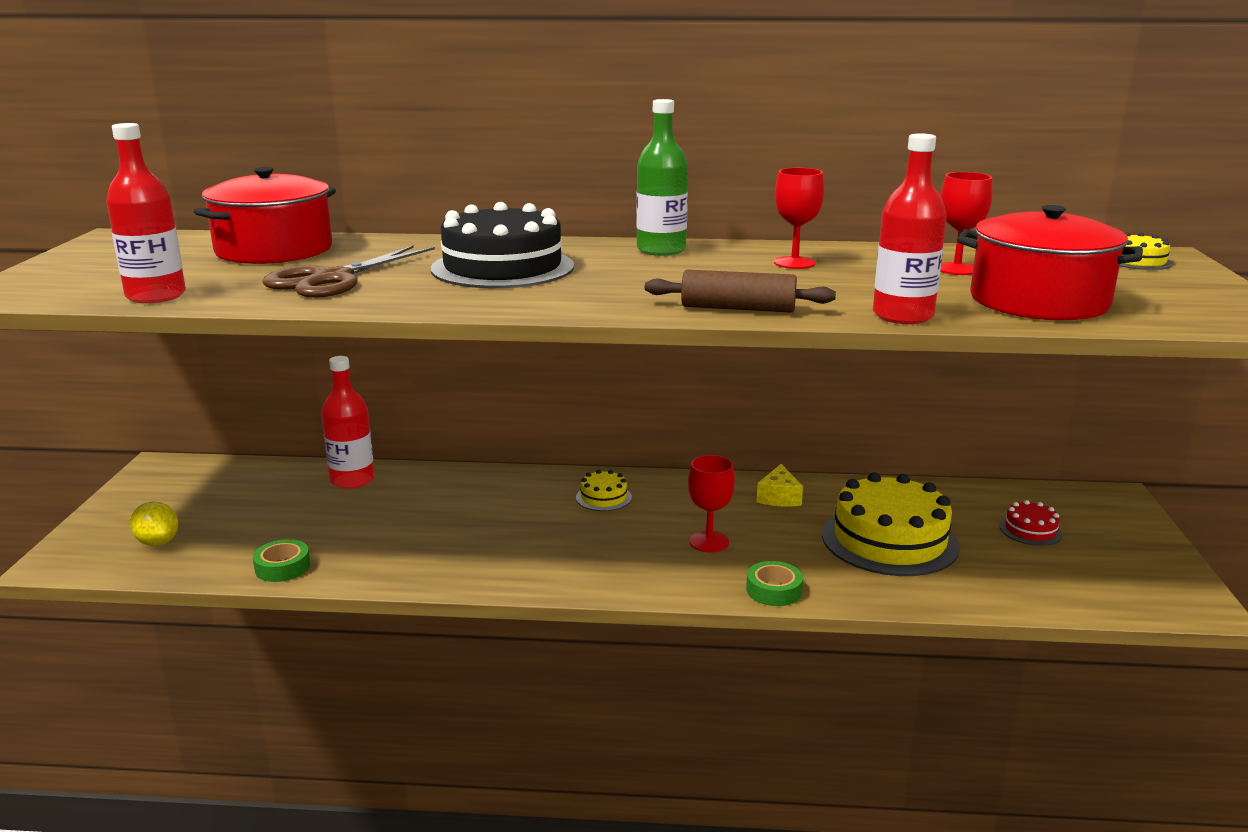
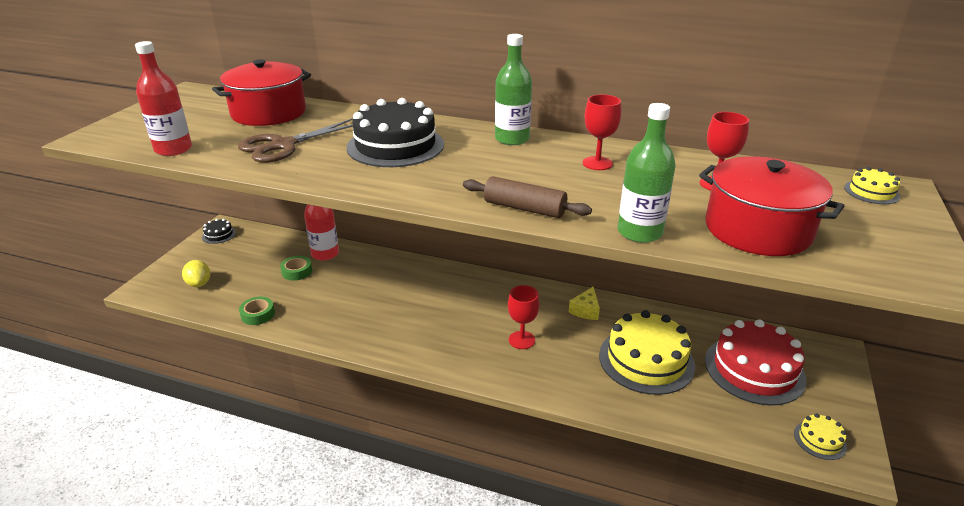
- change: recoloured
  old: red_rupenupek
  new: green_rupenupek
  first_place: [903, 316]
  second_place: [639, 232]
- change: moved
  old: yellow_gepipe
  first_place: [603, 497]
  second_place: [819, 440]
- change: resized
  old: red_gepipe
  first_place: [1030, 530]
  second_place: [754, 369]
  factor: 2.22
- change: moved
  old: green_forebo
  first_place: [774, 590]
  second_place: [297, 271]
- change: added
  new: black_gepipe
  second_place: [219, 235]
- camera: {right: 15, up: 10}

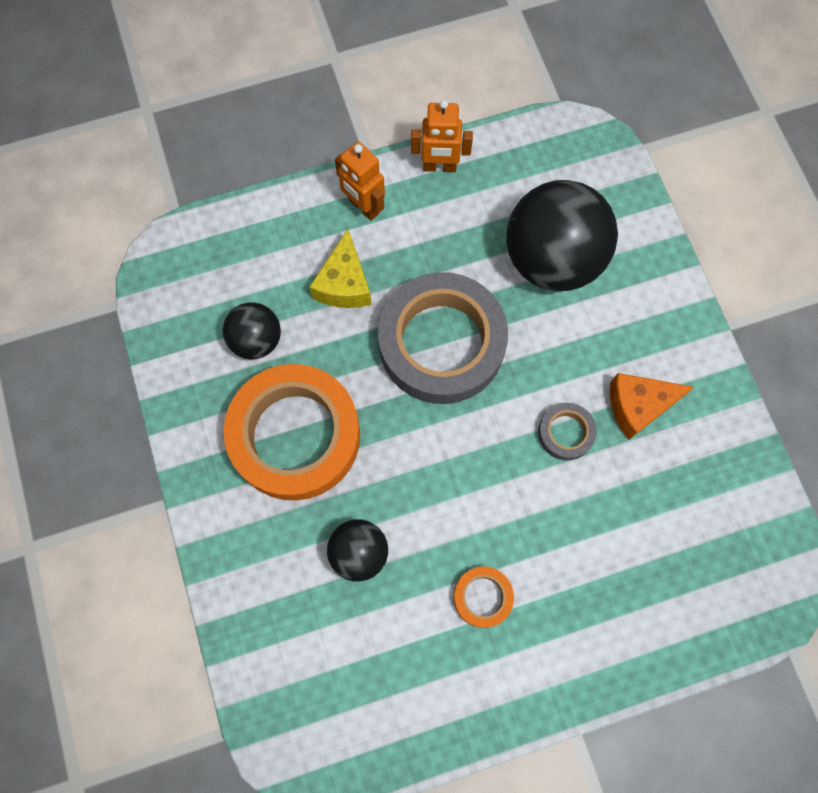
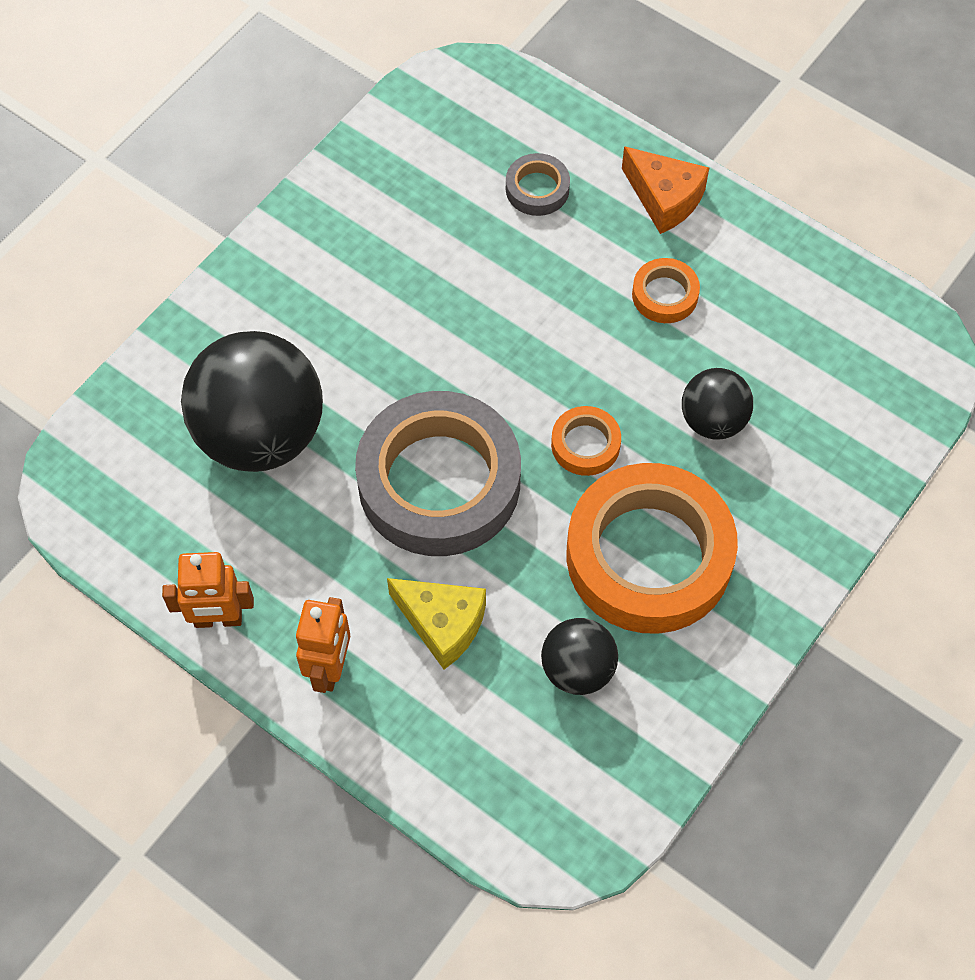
- change: turned
  old: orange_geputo
  first_place: [439, 167]
  second_place: [218, 619]
  degrees: 120
- change: turned
  old: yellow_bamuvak
  first_place: [344, 283]
  second_place: [442, 624]
  degrees: 60
- change: moved
  old: orange_bamuvak
  first_place: [638, 406]
  second_place: [664, 199]
- change: moved
  old: grey_forebo
  first_place: [565, 433]
  second_place: [537, 189]
- change: added
  new: orange_forebo
  second_place: [585, 444]
- camera: {right: -125, up: -10}

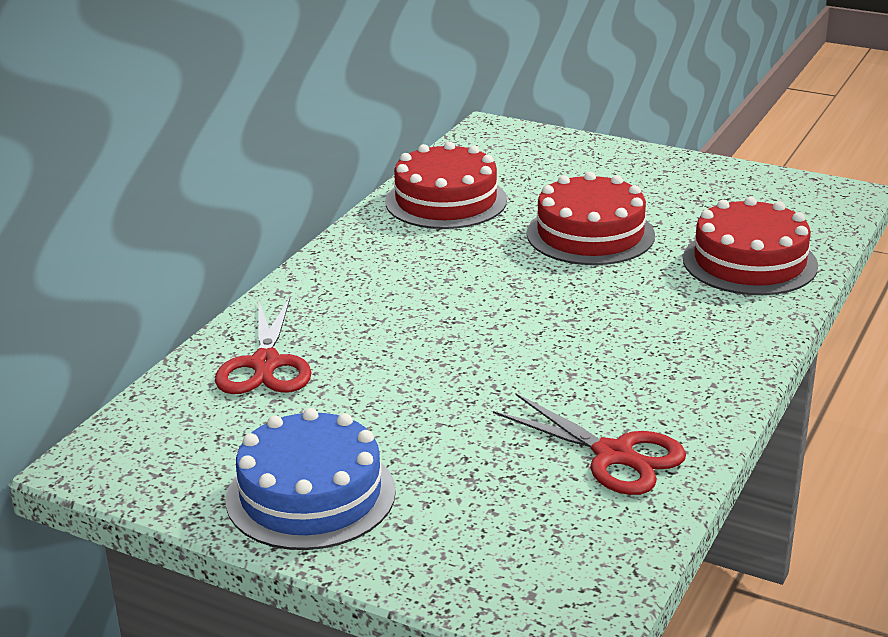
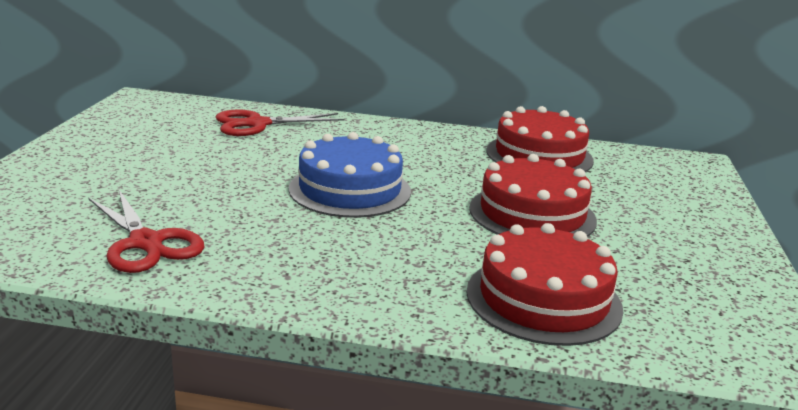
- change: turned
  old: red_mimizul
  first_place: [613, 455]
  second_place: [146, 243]
  degrees: -60
- change: moved
  old: blue_gepipe
  first_place: [311, 495]
  second_place: [350, 190]
- camera: {right: 70, up: -5}

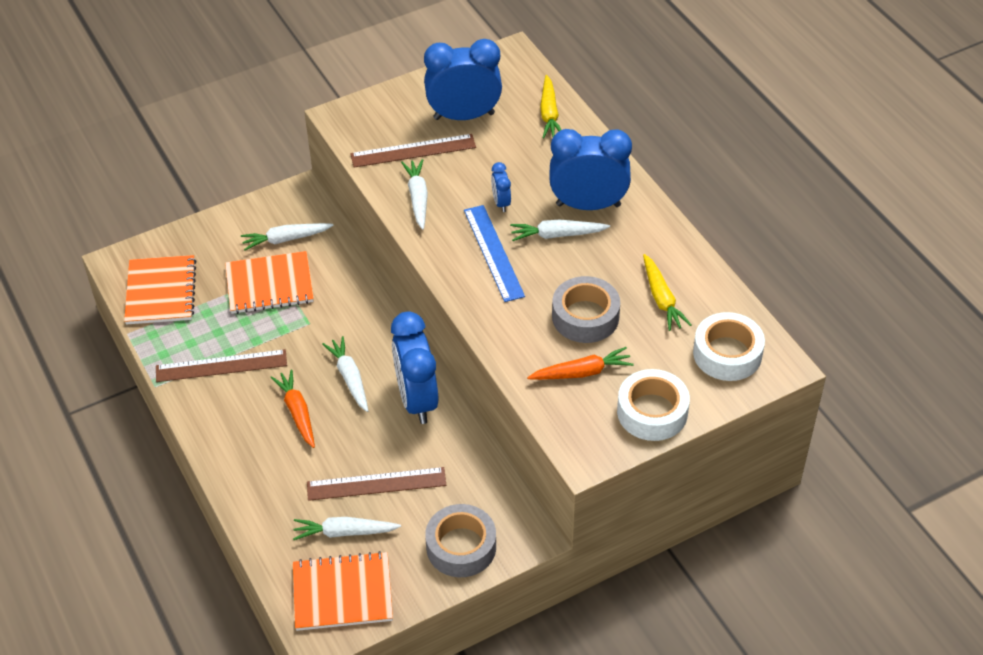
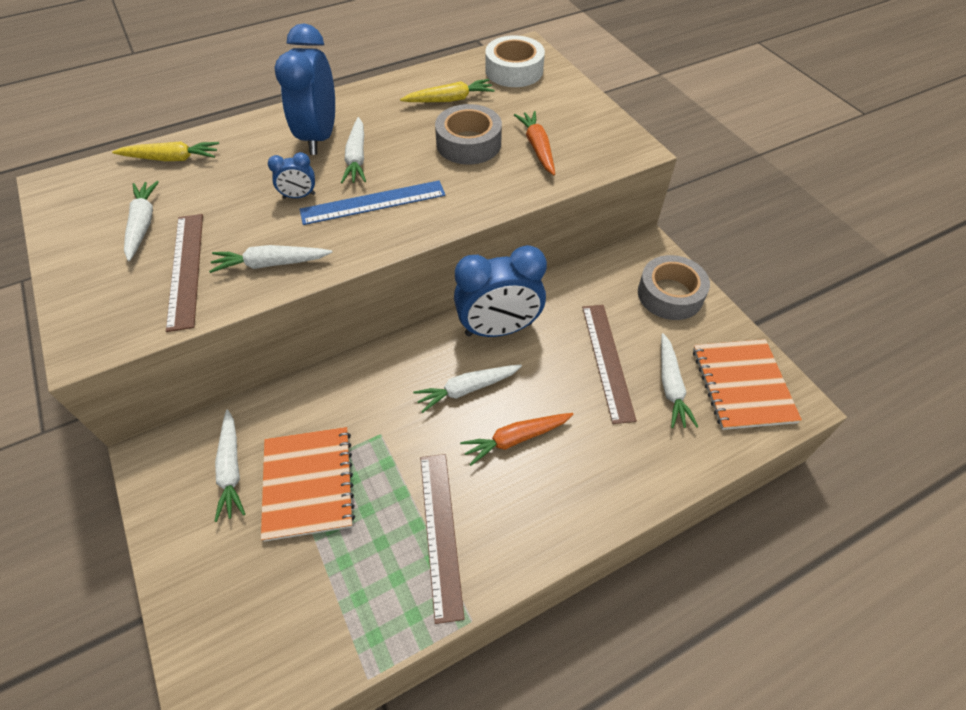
- change: replaced
  old: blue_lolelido
  new: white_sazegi
  first_place: [464, 116]
  second_place: [143, 224]
- change: removed
  old: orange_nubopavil
  first_place: [161, 292]
- change: removed
  old: white_forebo
  first_place: [652, 412]
- camera: {right: -90, up: 5}

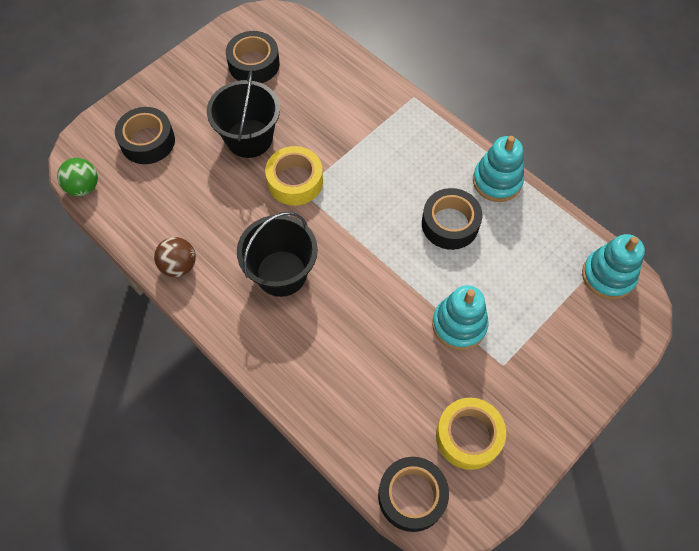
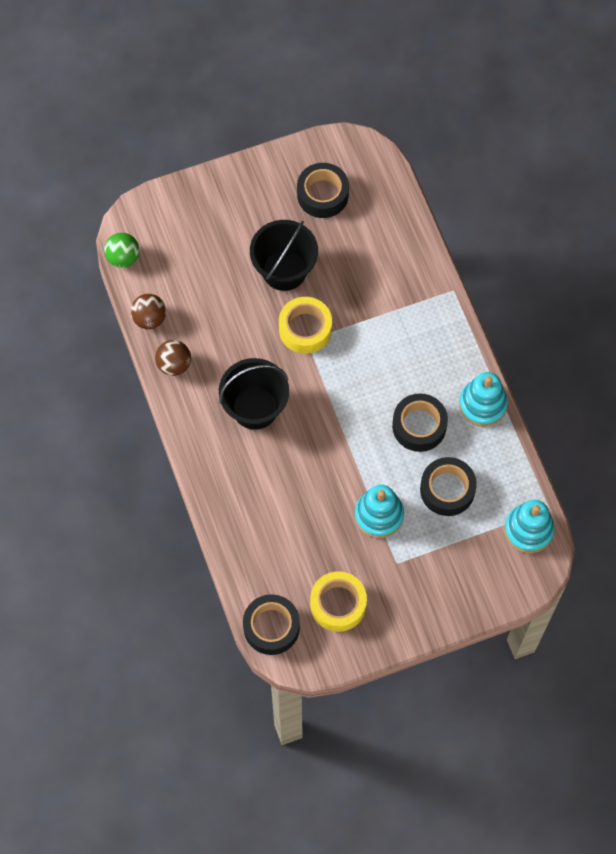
- change: moved
  old: black_forebo
  first_place: [147, 141]
  second_place: [447, 490]
- change: added
  new: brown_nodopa
  second_place: [149, 318]
- camera: {right: 25, up: 5}

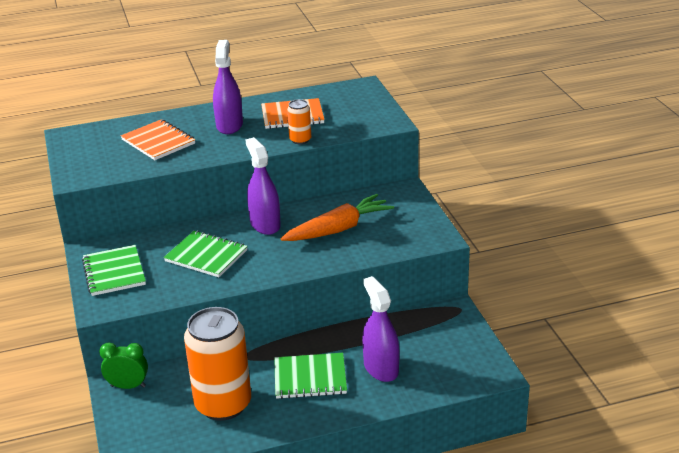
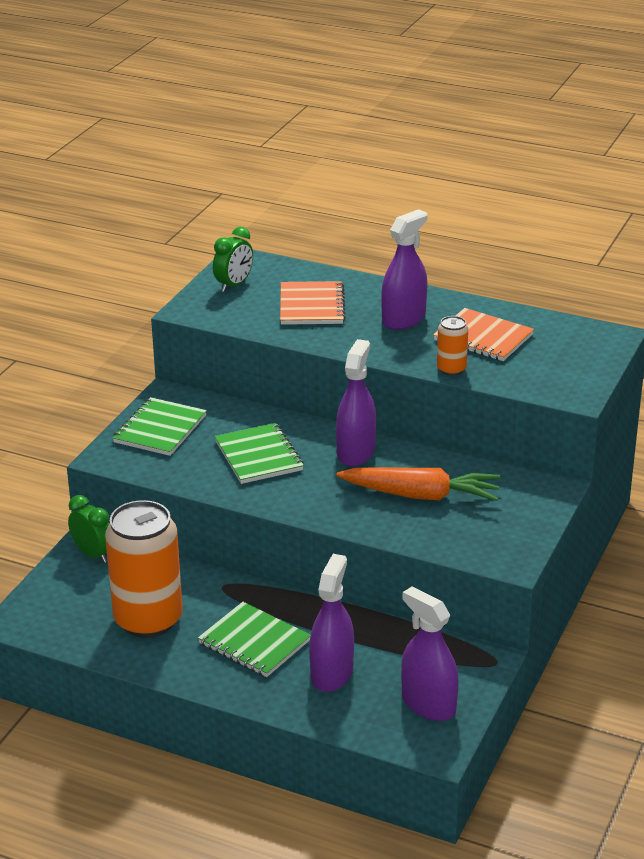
- change: added
  new: green_lolelido
  second_place: [234, 285]
- change: added
  new: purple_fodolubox
  second_place: [428, 704]
- camera: {right: 40, up: 0}

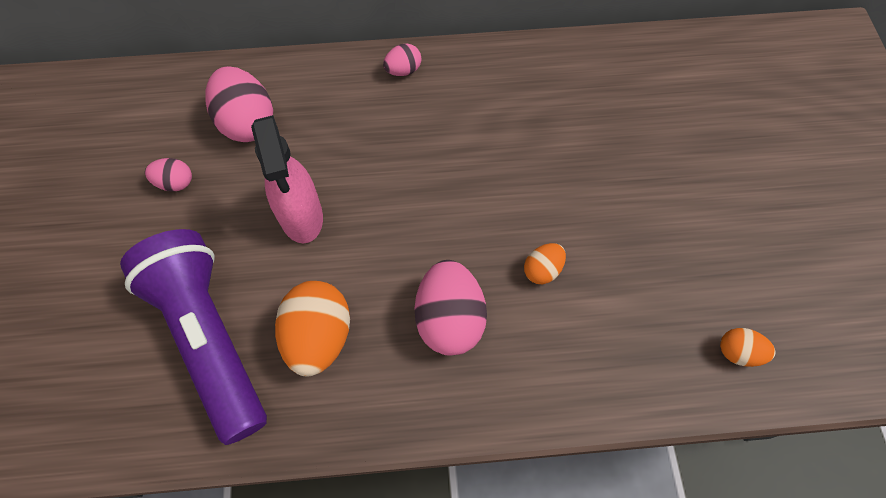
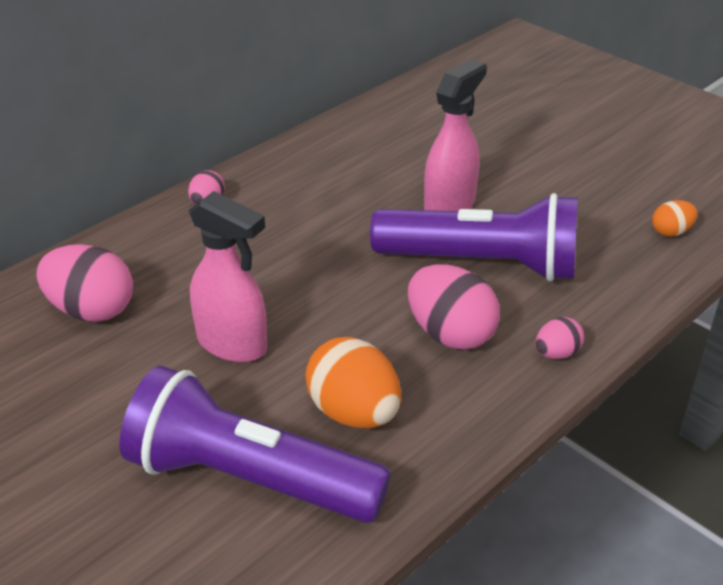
- change: moved
  old: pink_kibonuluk
  first_place: [175, 183]
  second_place: [556, 353]
- change: replaced
  old: orange_kibonuluk
  new: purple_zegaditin
  first_place: [542, 270]
  second_place: [483, 263]
- change: added
  new: pink_fodolubox
  second_place: [450, 205]
- camera: {right: -40, up: -25}

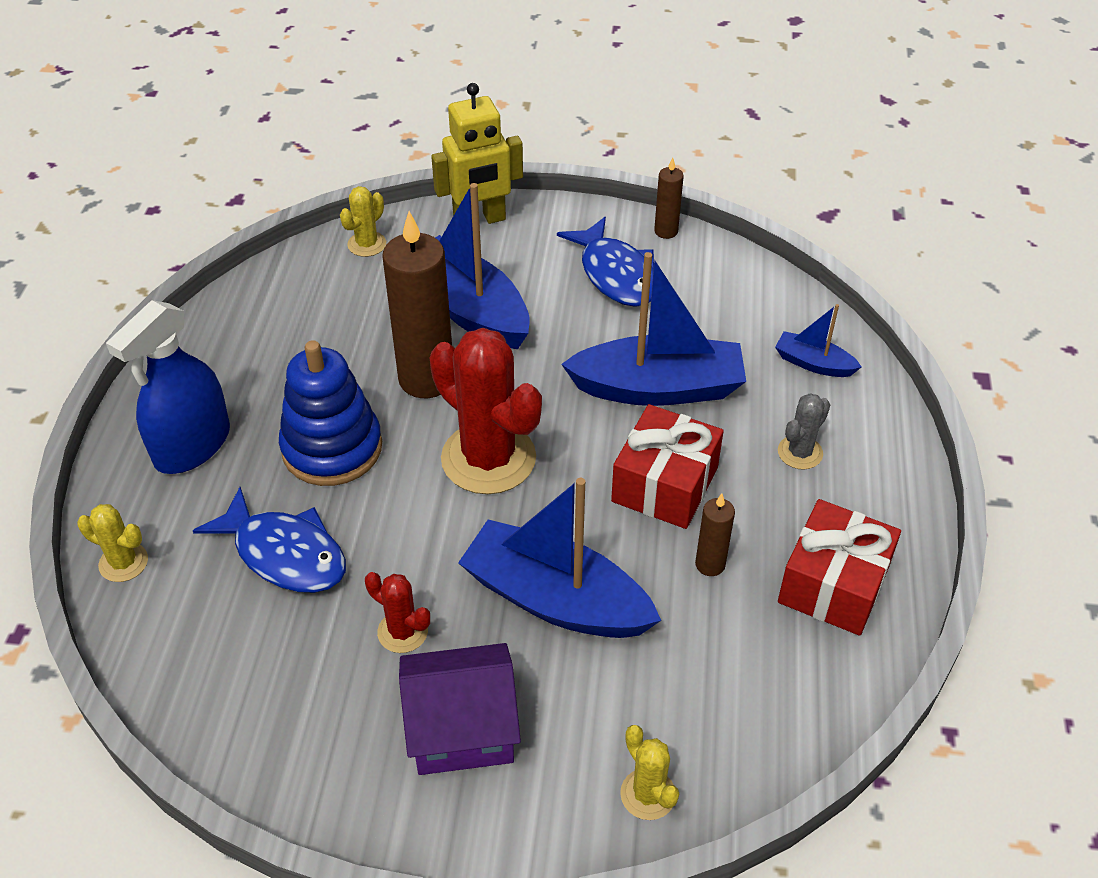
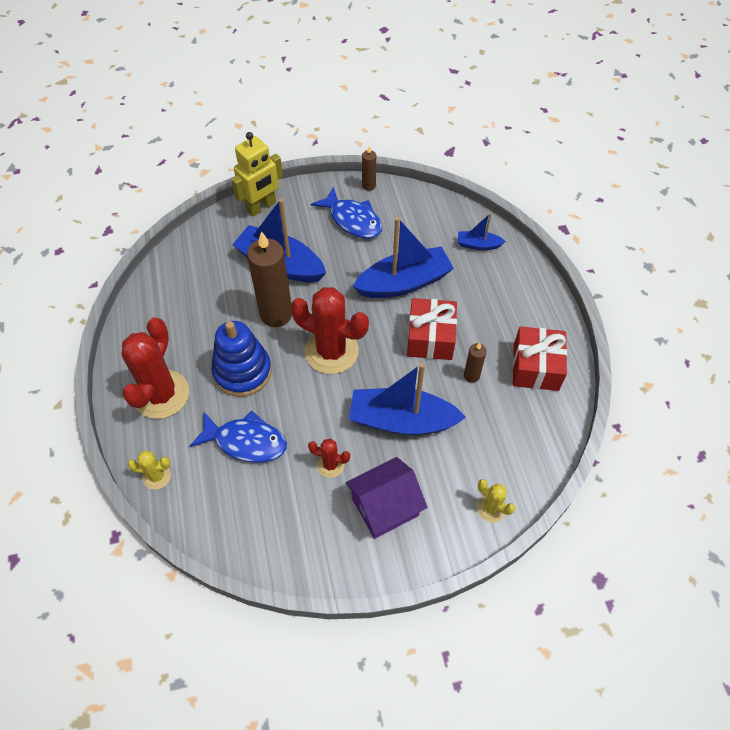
- change: removed
  old: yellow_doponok
  first_place: [367, 244]
- change: replaced
  old: blue_fodolubox
  new: red_doponok
  first_place: [192, 445]
  second_place: [161, 394]
- change: removed
  old: grey_doponok
  first_place: [800, 452]
- camera: {right: -20, up: 10}

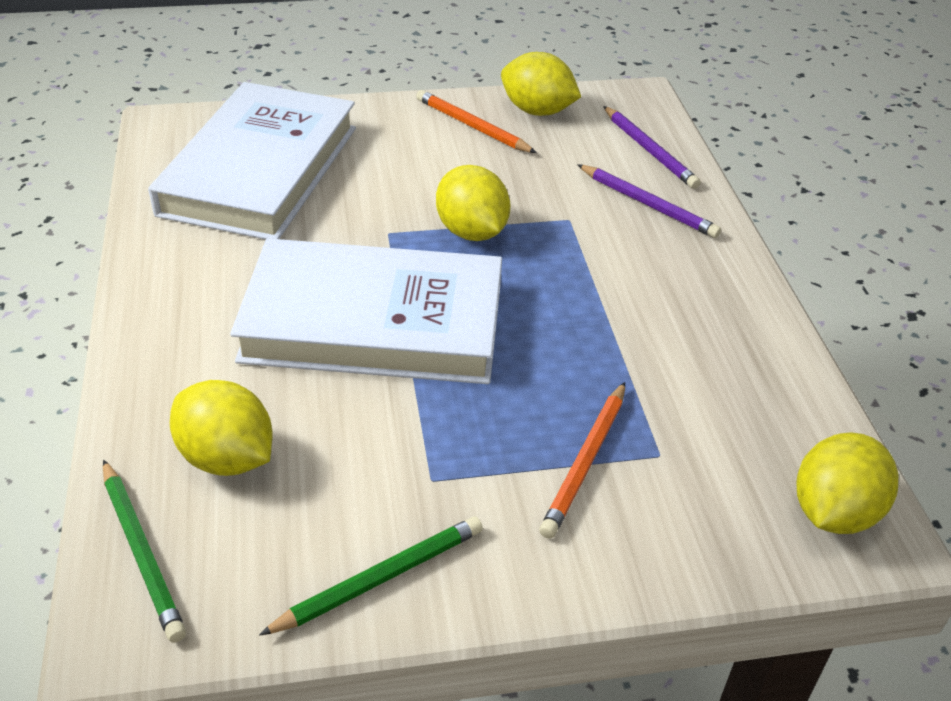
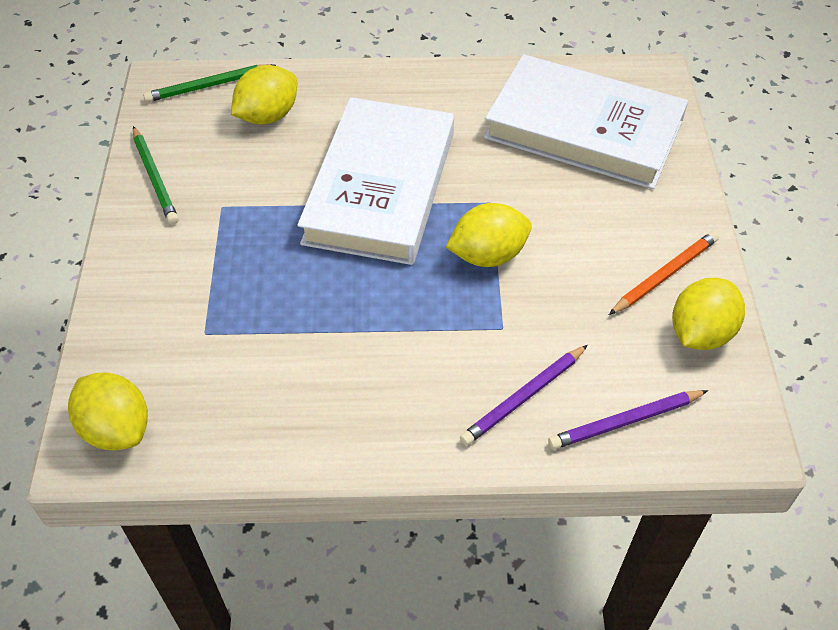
- change: removed
  old: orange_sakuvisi
  first_place: [585, 462]
- camera: {right: 100, up: 10}

